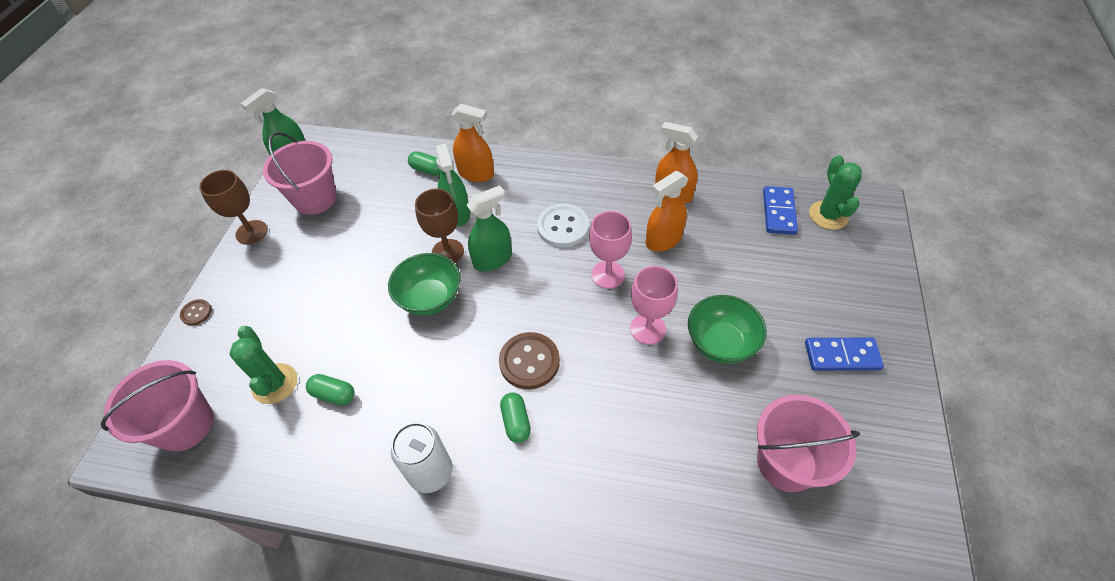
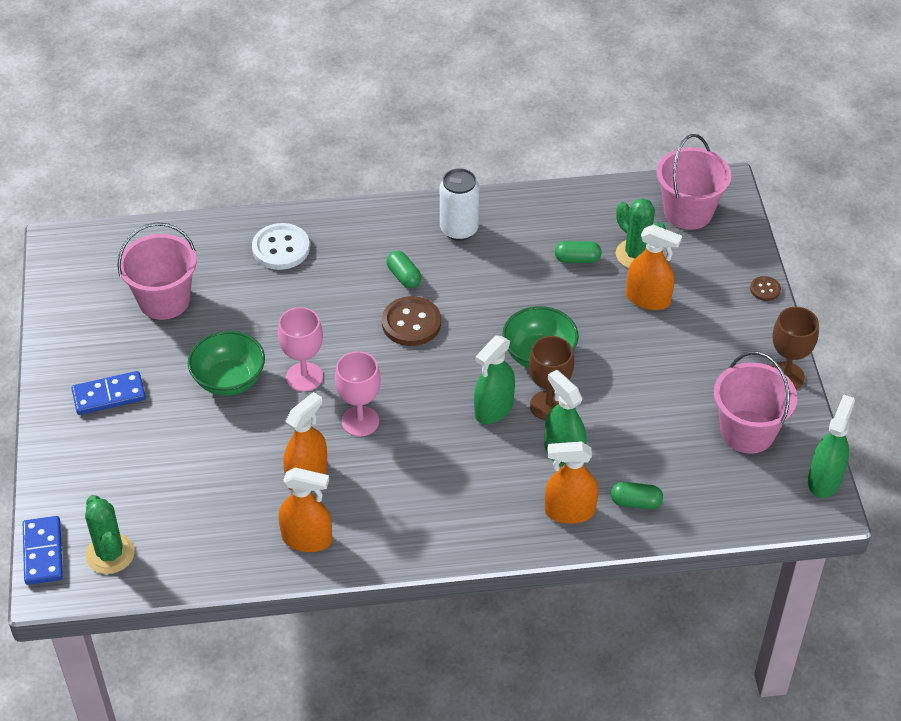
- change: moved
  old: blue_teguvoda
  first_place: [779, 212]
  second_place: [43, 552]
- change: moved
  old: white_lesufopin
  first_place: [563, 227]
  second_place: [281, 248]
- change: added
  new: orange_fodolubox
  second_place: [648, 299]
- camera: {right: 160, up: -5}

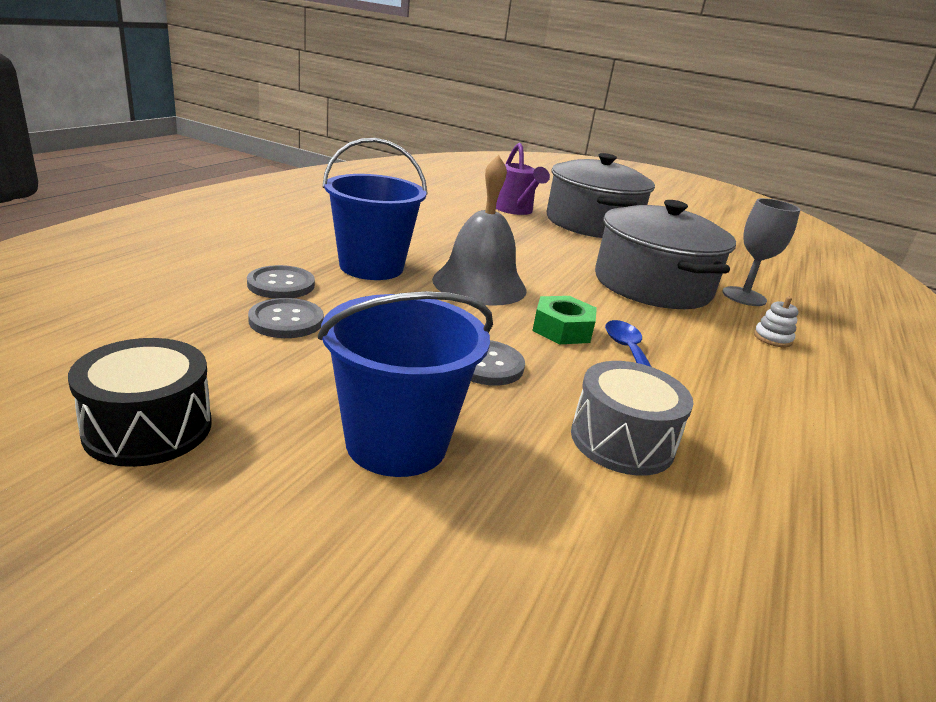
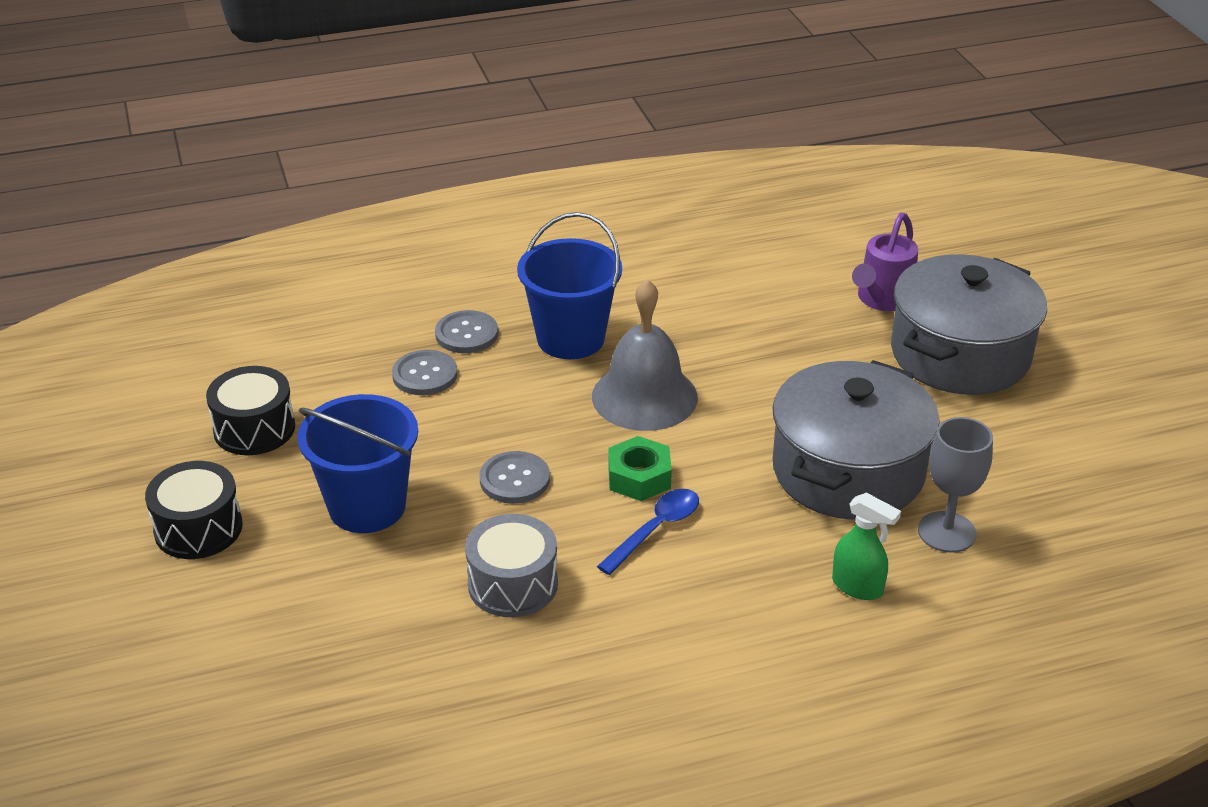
- change: replaced
  old: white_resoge
  new: green_fodolubox
  first_place: [772, 338]
  second_place: [858, 587]
- change: added
  new: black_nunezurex
  second_place: [198, 528]
- camera: {right: 50, up: 10}

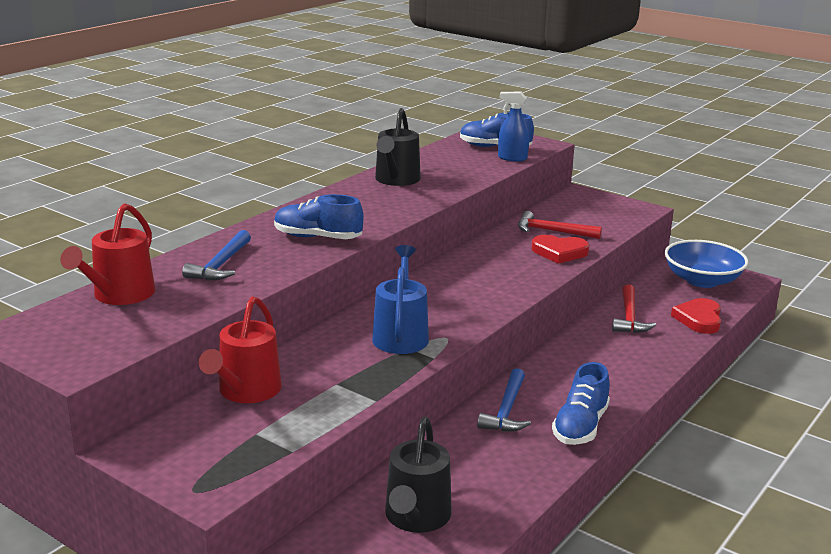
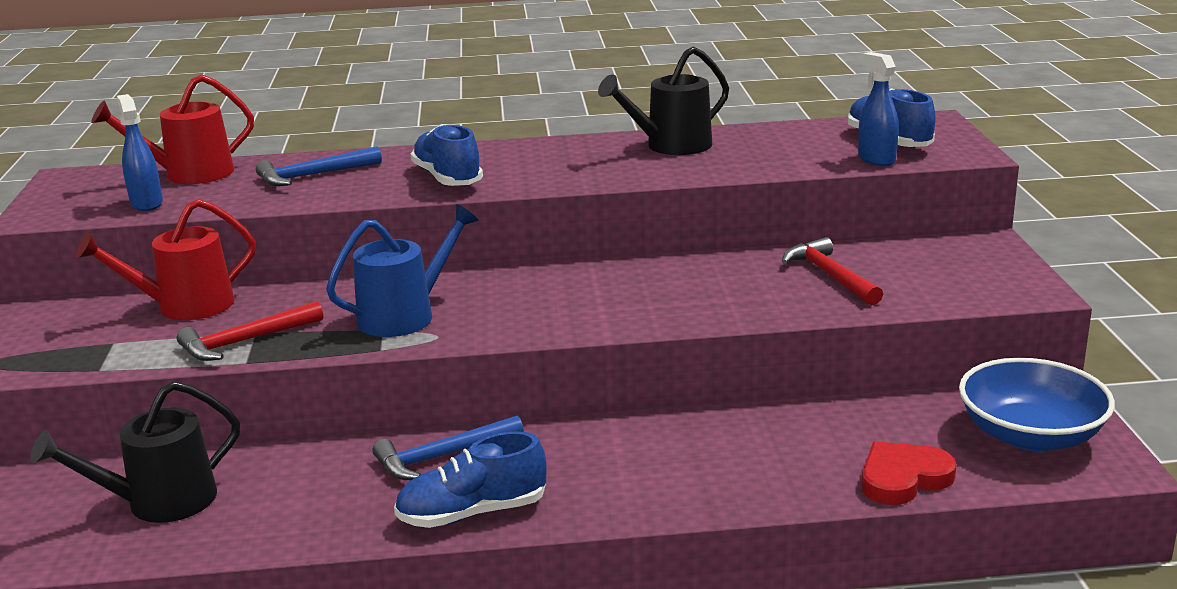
- change: removed
  old: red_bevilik
  first_place: [559, 252]
- change: moved
  old: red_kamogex
  first_place: [629, 317]
  second_place: [245, 341]
- change: added
  new: blue_fodolubox
  second_place: [146, 203]
- camera: {right: 50, up: 0}

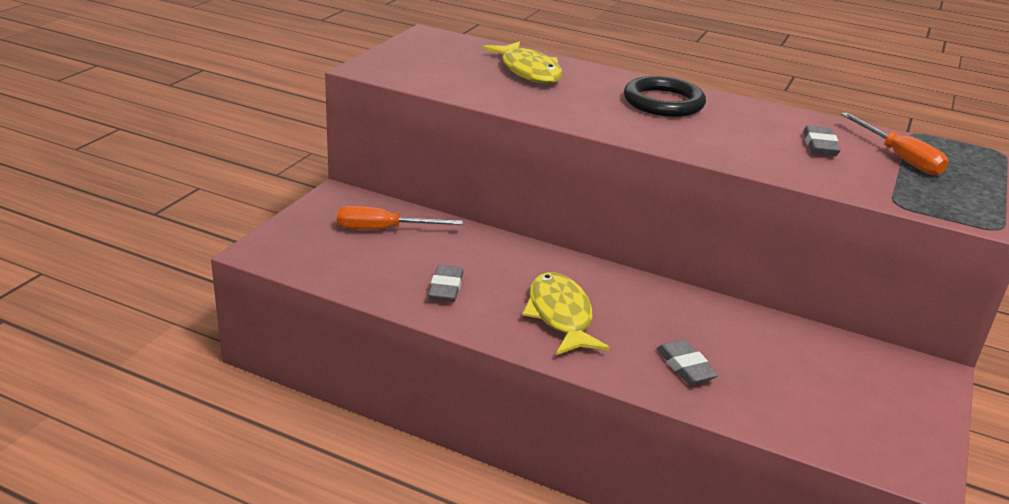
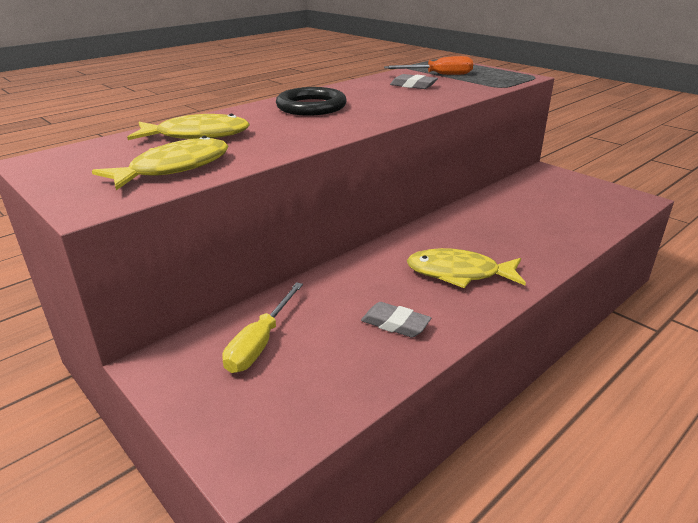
- change: recoloured
  old: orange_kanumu
  new: yellow_kanumu
  first_place: [384, 229]
  second_place: [260, 343]
- change: removed
  old: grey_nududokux
  first_place: [685, 366]
- change: added
  new: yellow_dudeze
  second_place: [174, 168]
- camera: {right: -65, up: 0}

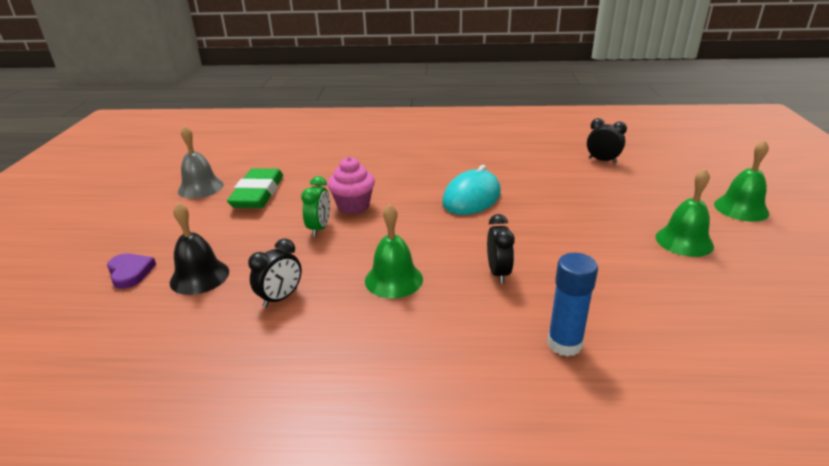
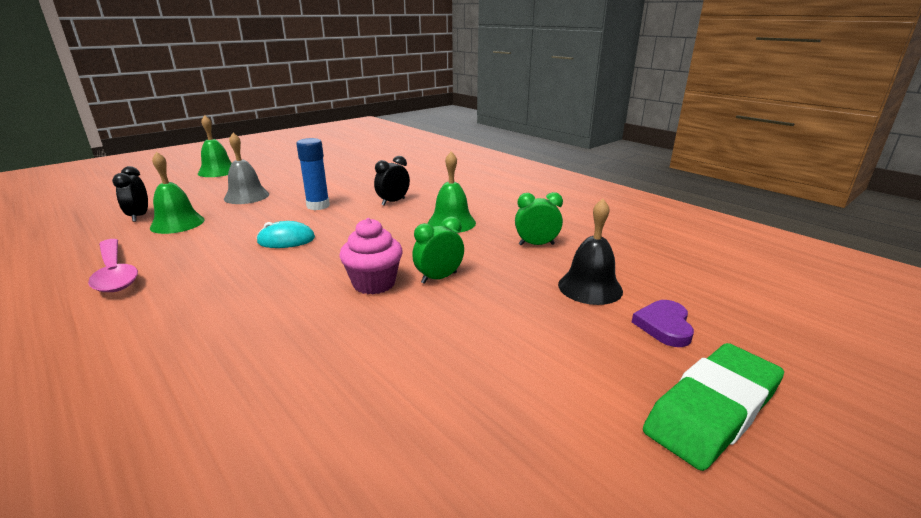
- change: moved
  old: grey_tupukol
  first_place: [200, 188]
  second_place: [246, 196]
- change: resized
  old: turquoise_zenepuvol
  first_place: [471, 197]
  second_place: [286, 240]
  factor: 0.65
- change: moved
  old: green_nududokux
  first_place: [258, 194]
  second_place: [712, 410]
- change: moved
  old: green_tupukol
  first_place: [684, 241]
  second_place: [177, 223]
- change: recoloured
  old: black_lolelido
  new: green_lolelido
  first_place: [280, 298]
  second_place: [536, 244]
- change: moved
  old: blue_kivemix
  first_place: [564, 344]
  second_place: [318, 206]
- change: added
  new: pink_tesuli
  second_place: [115, 273]
- camera: {right: -135, up: -5}

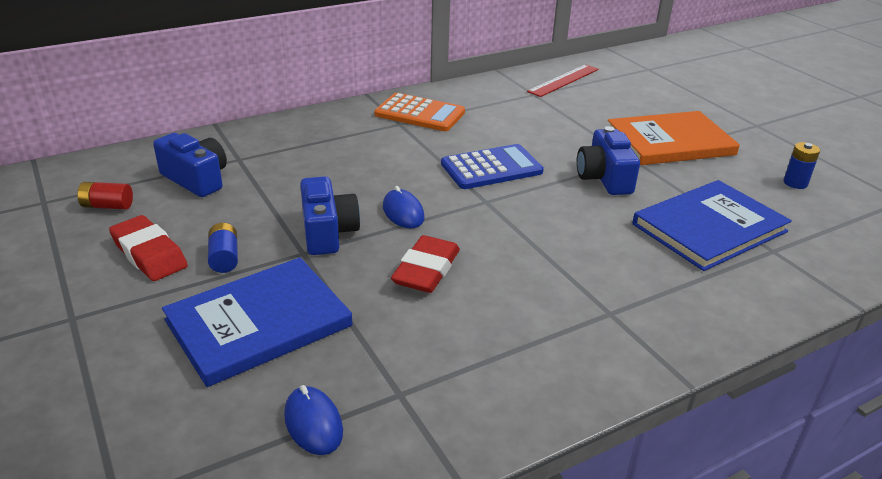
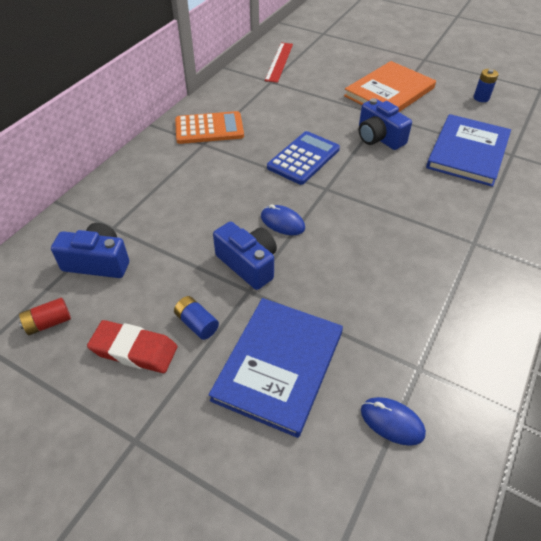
- change: removed
  old: red_nududokux
  first_place: [426, 270]
- camera: {right: -30, up: 15}

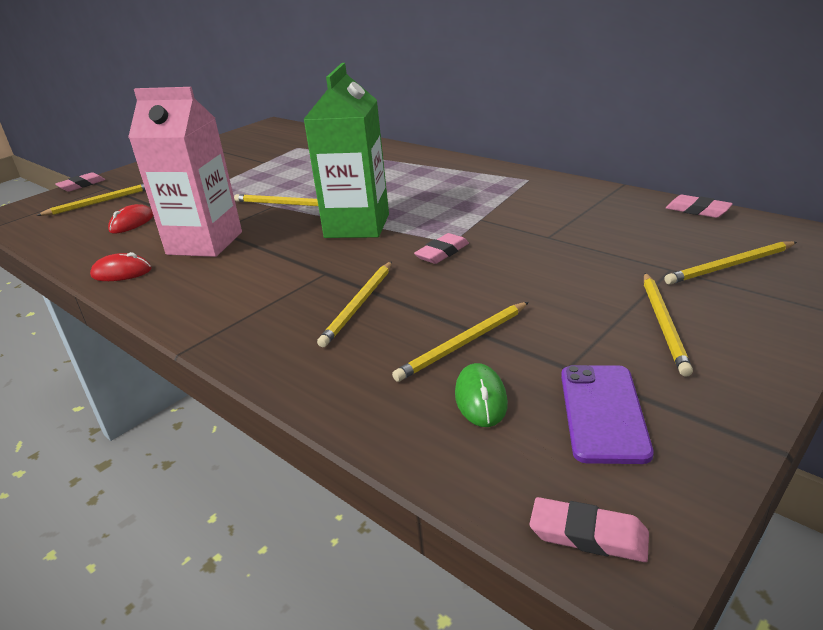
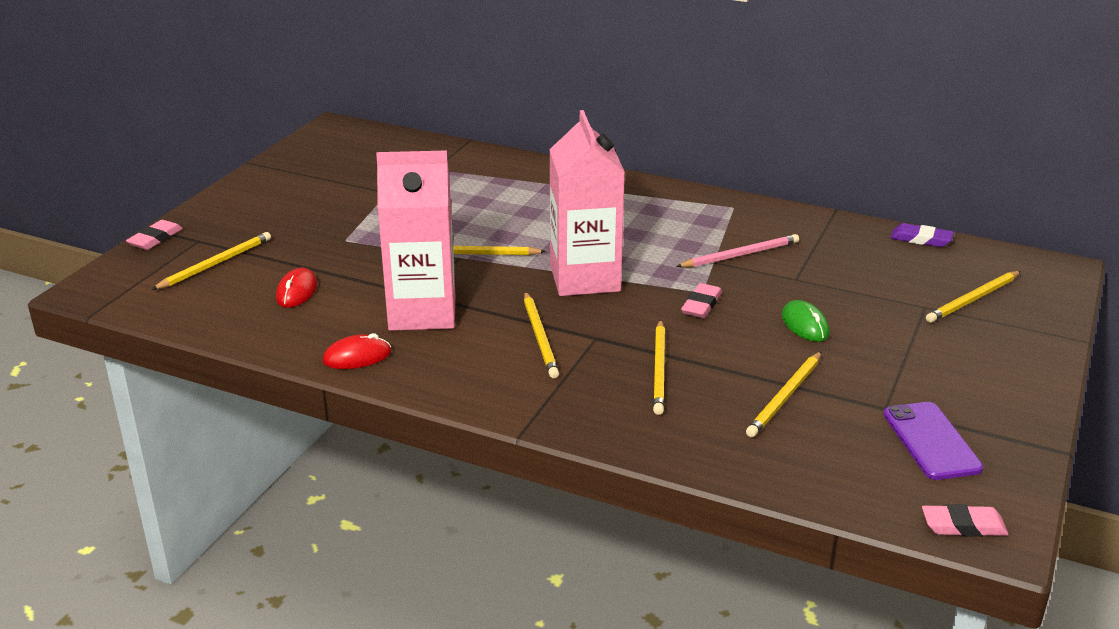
- change: recoloured
  old: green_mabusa
  new: pink_mabusa
  first_place: [357, 226]
  second_place: [585, 278]
- change: recoloured
  old: pink_nududokux
  new: purple_nududokux
  first_place: [697, 210]
  second_place: [921, 239]
- change: moved
  old: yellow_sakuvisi
  first_place: [664, 324]
  second_place: [540, 337]
- change: moved
  old: green_zenepuvol
  first_place: [481, 399]
  second_place: [805, 325]
- change: added
  new: pink_sakuvisi
  second_place: [740, 255]
- camera: {right: -20, up: 0}

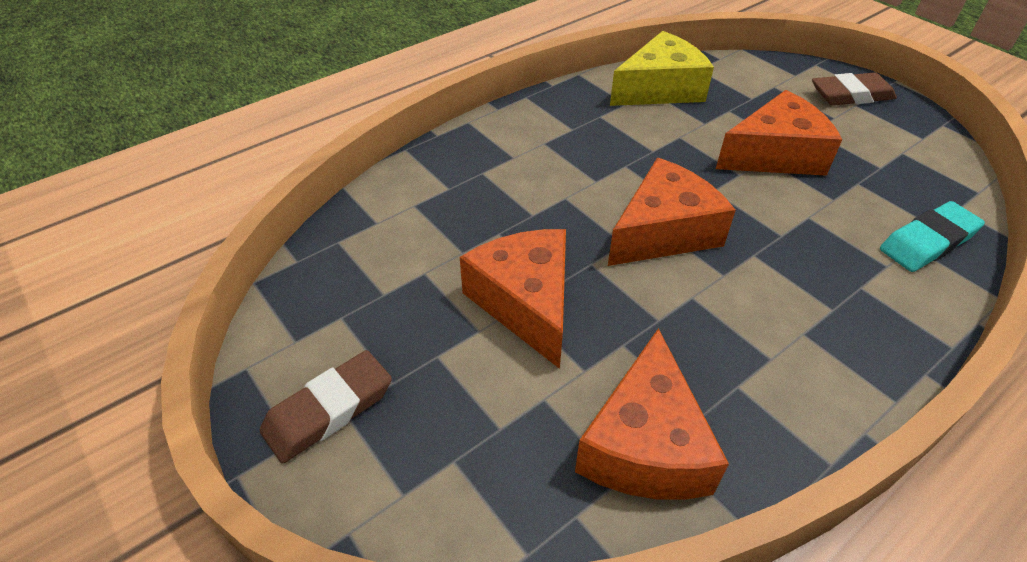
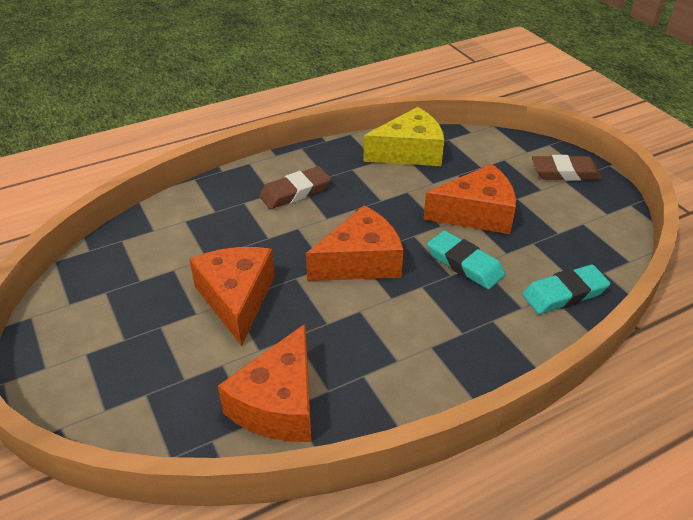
- change: moved
  old: brown_nududokux
  first_place: [328, 410]
  second_place: [295, 192]
- change: added
  new: turquoise_nududokux
  second_place: [464, 264]
- camera: {right: 10, up: -5}

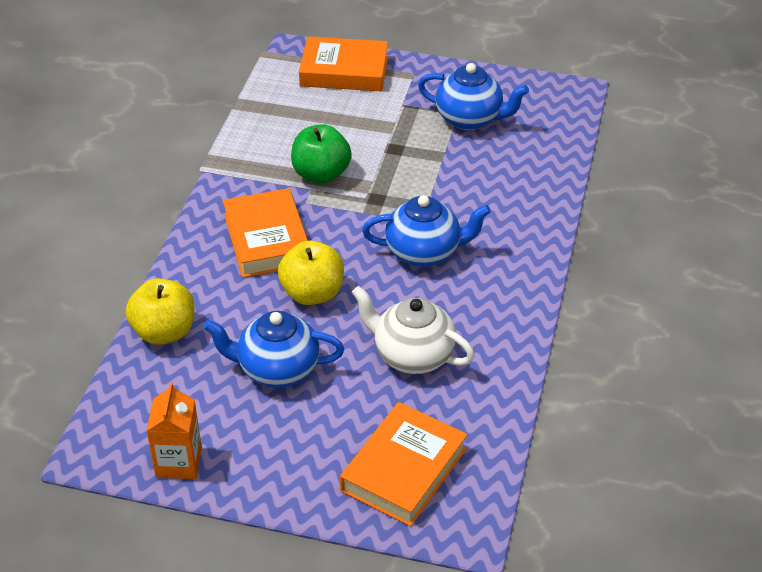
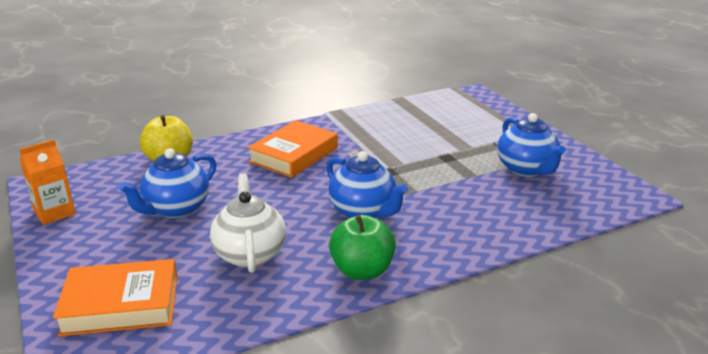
- change: removed
  old: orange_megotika
  first_place: [344, 71]
- change: moved
  old: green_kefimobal
  first_place: [321, 174]
  second_place: [362, 271]
- change: removed
  old: yellow_kefimobal
  first_place: [312, 293]
- change: turned
  old: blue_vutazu
  first_place: [277, 369]
  second_place: [176, 209]
  degrees: -105
- camera: {right: 50, up: -15}

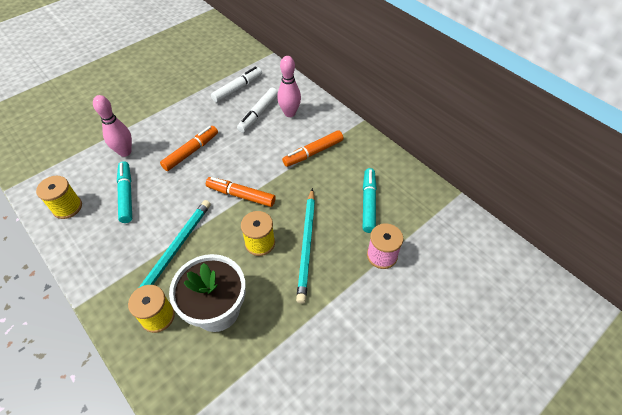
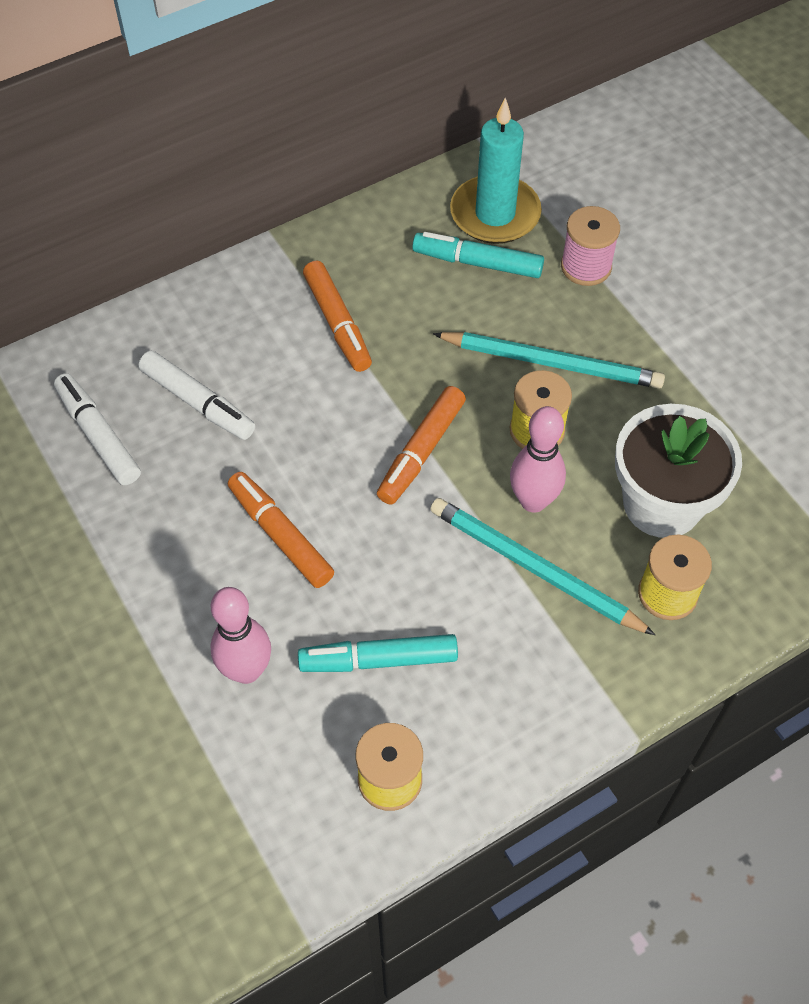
- change: moved
  old: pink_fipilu
  first_place: [290, 113]
  second_place: [533, 501]
- change: added
  new: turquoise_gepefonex
  second_place: [495, 214]
- camera: {right: -80, up: 5}

